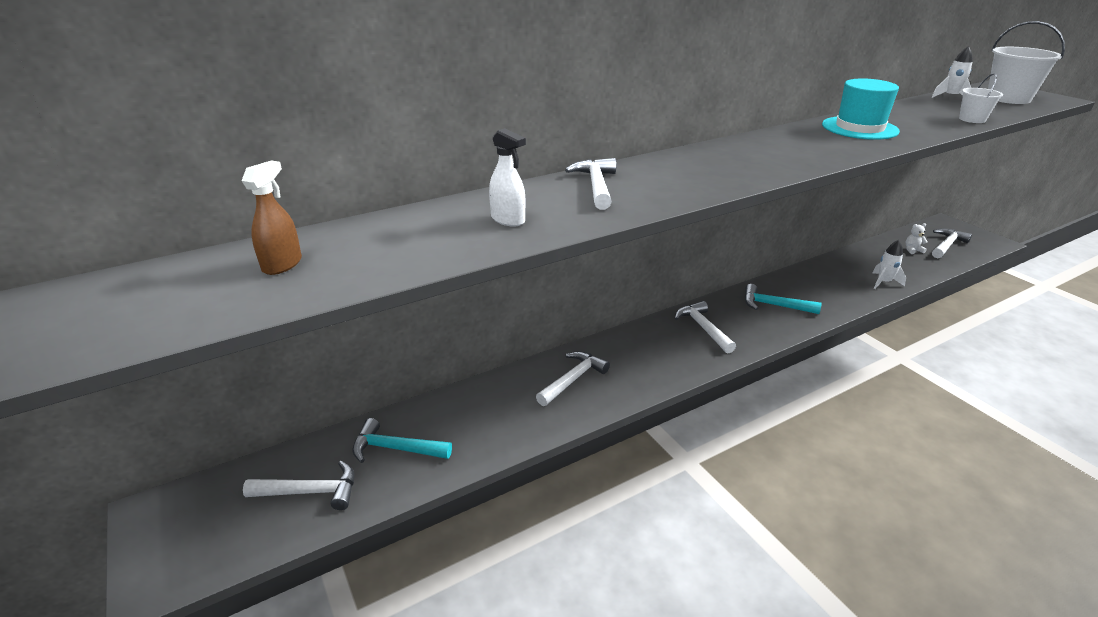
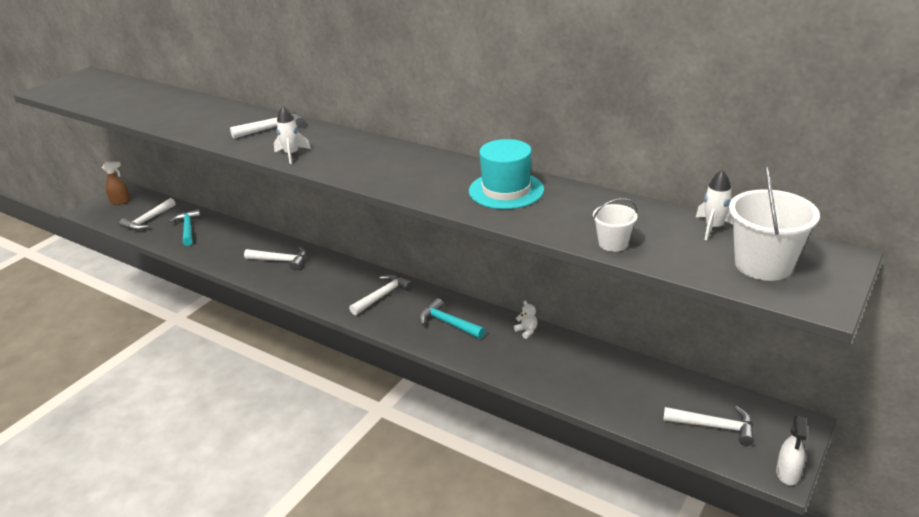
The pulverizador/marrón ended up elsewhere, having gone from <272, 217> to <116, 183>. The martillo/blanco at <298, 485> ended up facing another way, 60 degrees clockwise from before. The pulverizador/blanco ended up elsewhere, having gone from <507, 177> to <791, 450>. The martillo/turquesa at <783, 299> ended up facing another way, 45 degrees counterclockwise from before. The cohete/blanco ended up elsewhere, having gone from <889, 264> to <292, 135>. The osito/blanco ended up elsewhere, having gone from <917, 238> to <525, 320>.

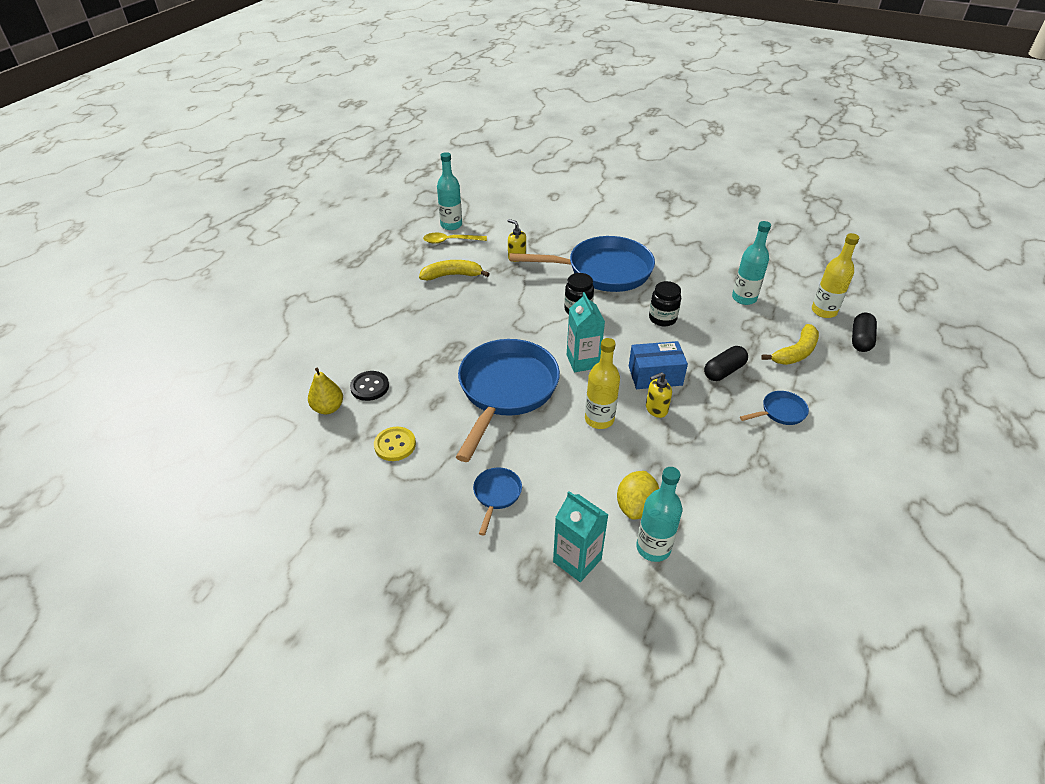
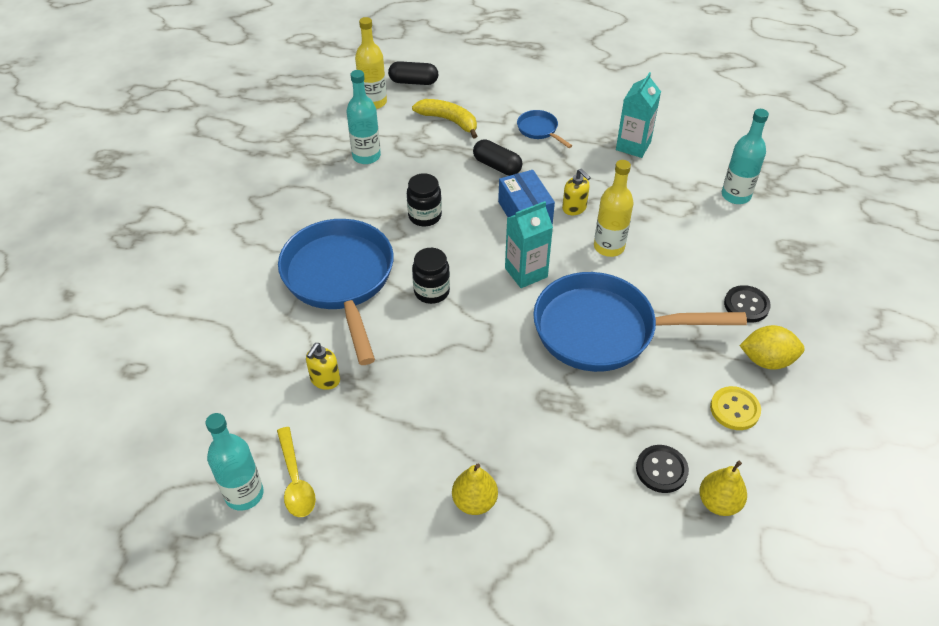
The second view lost the plátano/amarillo at <454, 270>. Where the sartén/azul stood at <497, 501>, the botón/negro came to stand at <747, 304>. The cartón de leche/turquesa ended up elsewhere, having gone from <581, 536> to <638, 115>. The limón/amarillo ended up elsewhere, having gone from <638, 495> to <772, 347>. The second view gained the pera/amarillo at <475, 489>.

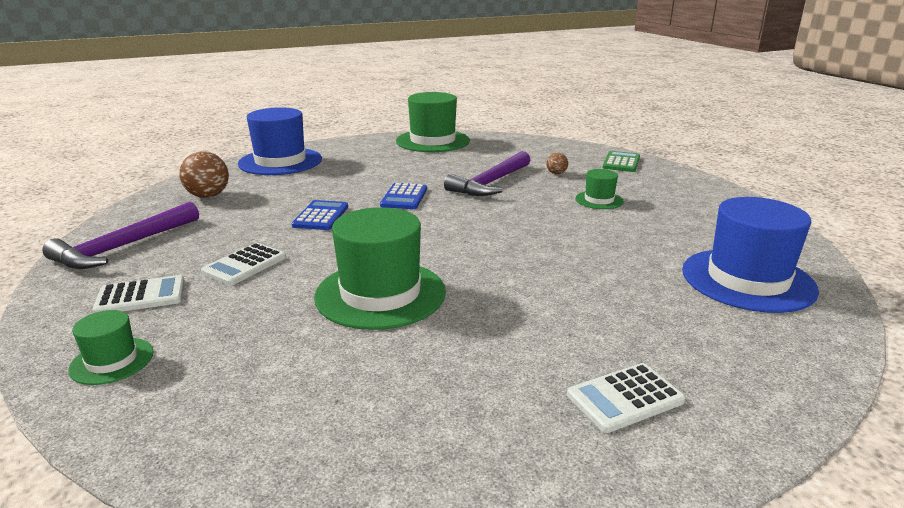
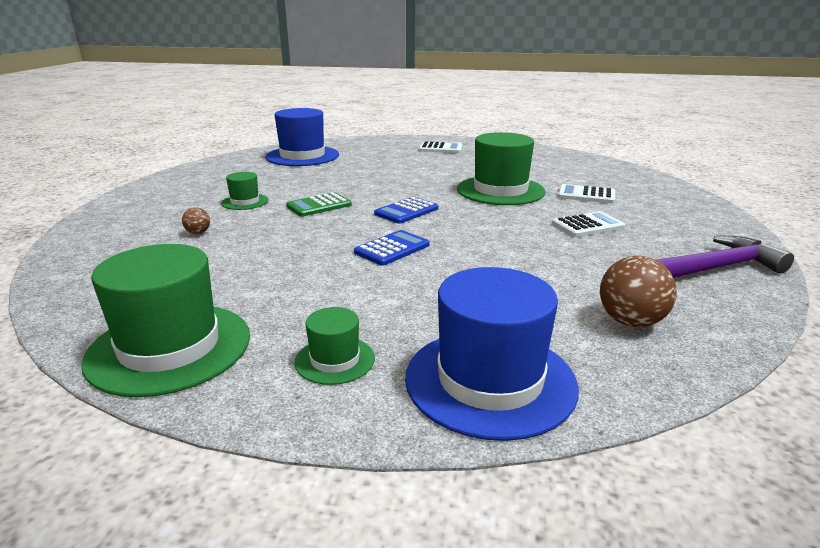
The sombrero/verde ended up elsewhere, having gone from <111, 347> to <335, 346>. The calculadora/blanco ended up elsewhere, having gone from <139, 294> to <586, 193>. The calculadora/azul ended up elsewhere, having gone from <320, 215> to <406, 210>. The second view lost the martillo/morado at <487, 173>. The calculadora/verde ended up elsewhere, having gone from <621, 161> to <319, 204>.

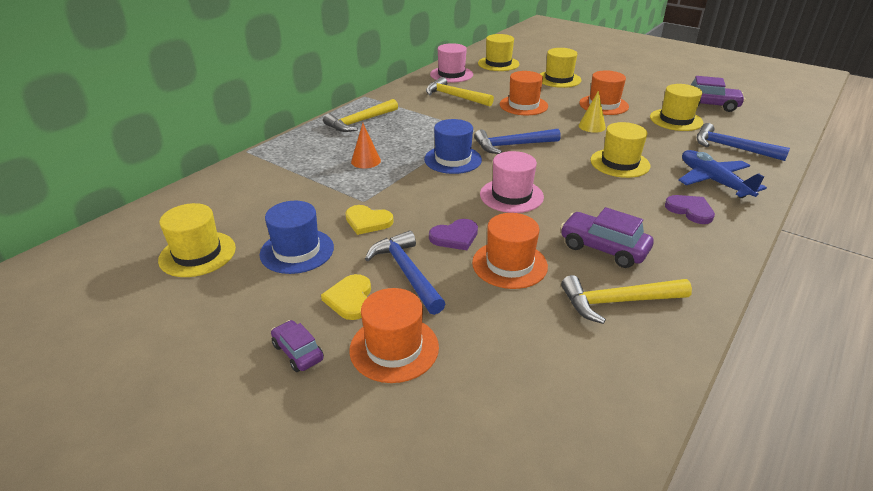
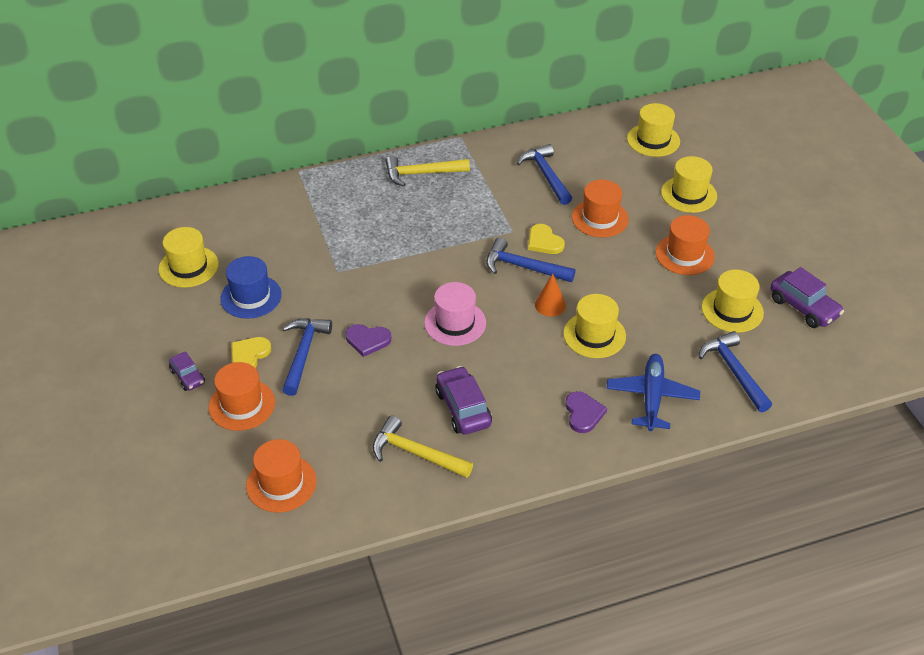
The coche/morado at <297, 346> ended up facing another way, 150 degrees clockwise from before. The corazón/amarillo ended up elsewhere, having gone from <369, 220> to <546, 239>. The cono/naranja ended up elsewhere, having gone from <366, 145> to <550, 295>. The second view lost the sombrero/azul at <453, 146>. What was the martillo/amarillo at <460, 91> turned into the martillo/azul at <544, 174>. The second view lost the sombrero/rosa at <451, 63>. The sombrero/naranja ended up elsewhere, having gone from <510, 251> to <281, 475>. The second view lost the cono/amarillo at <592, 112>.

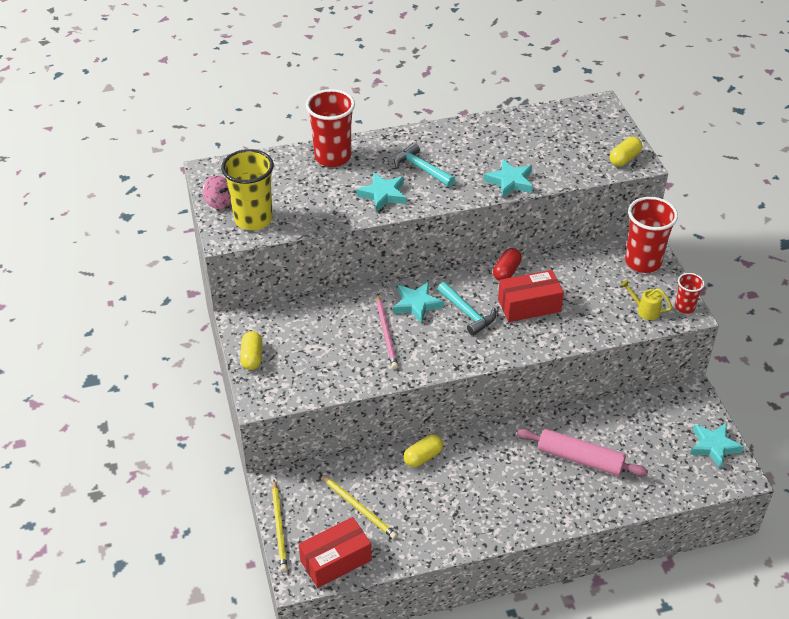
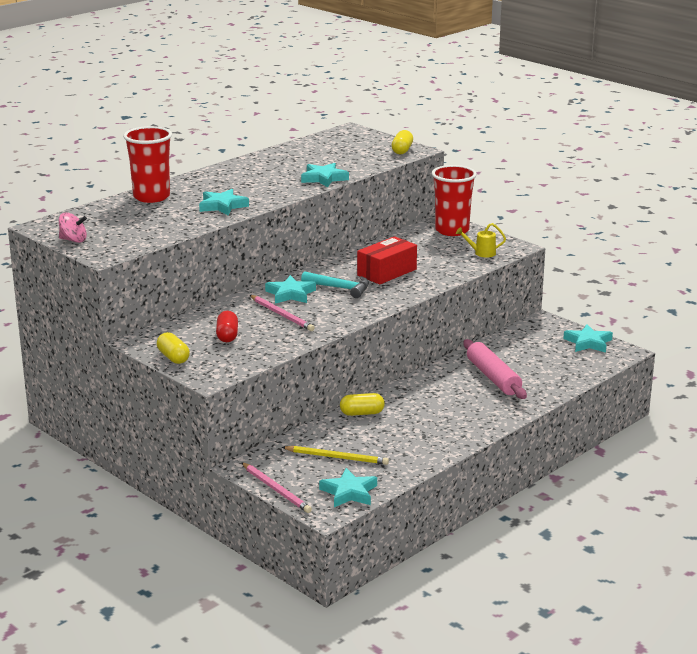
The second view lost the vaso/amarillo at <247, 189>. What was the lápiz/amarillo at <279, 526> turned into the lápiz/rosa at <276, 487>. Where the caja/rojo stood at <335, 552>, the estrella/turquesa came to stand at <348, 487>. The second view lost the martillo/turquesa at <425, 165>. The cápsula/amarillo at <423, 451> ended up facing another way, 60 degrees clockwise from before. The cápsula/rojo ended up elsewhere, having gone from <507, 264> to <227, 326>. The rodillo/rosa at <582, 452> ended up facing another way, 75 degrees clockwise from before. The second view lost the vaso/rojo at <690, 293>.

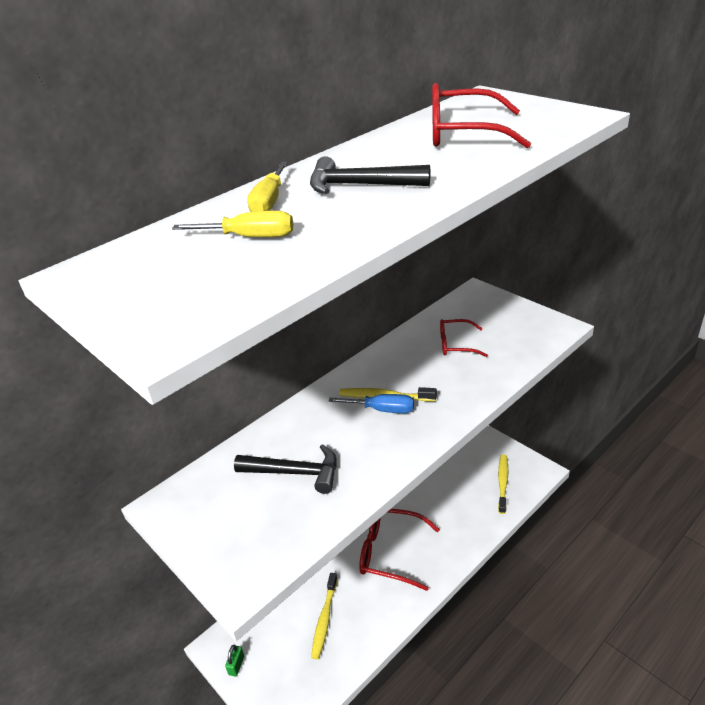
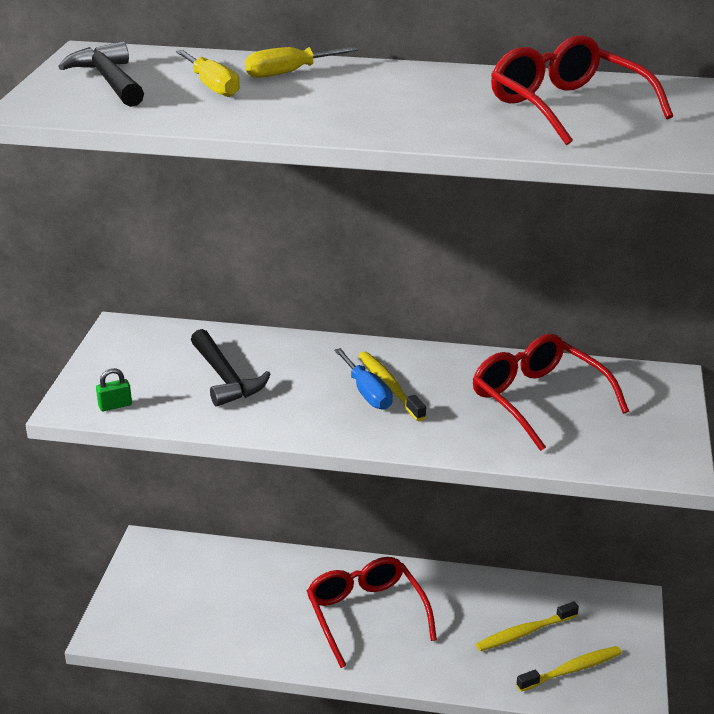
The candado/verde ended up elsewhere, having gone from <234, 660> to <114, 389>. The martillo/negro ended up elsewhere, having gone from <370, 175> to <101, 74>. The cepillo de dientes/amarillo ended up elsewhere, having gone from <324, 616> to <527, 626>. The size of the gafas/rojo at <464, 338> changed by a factor of 1.69.

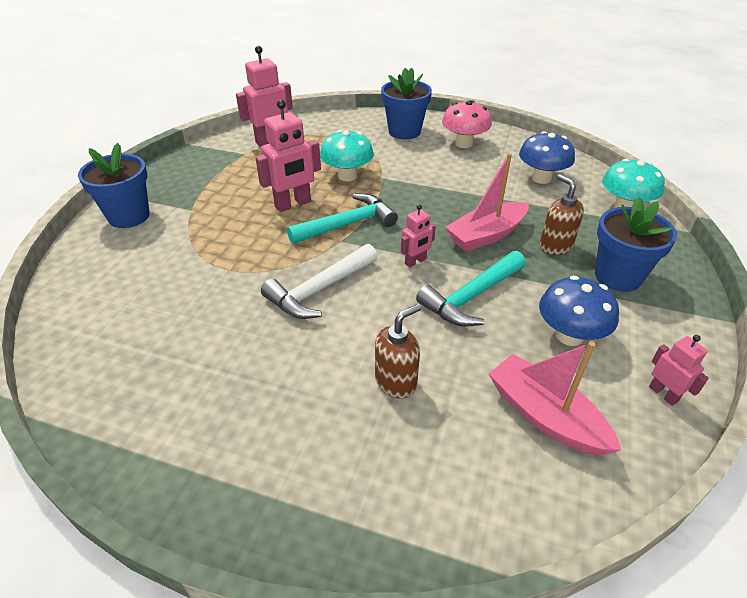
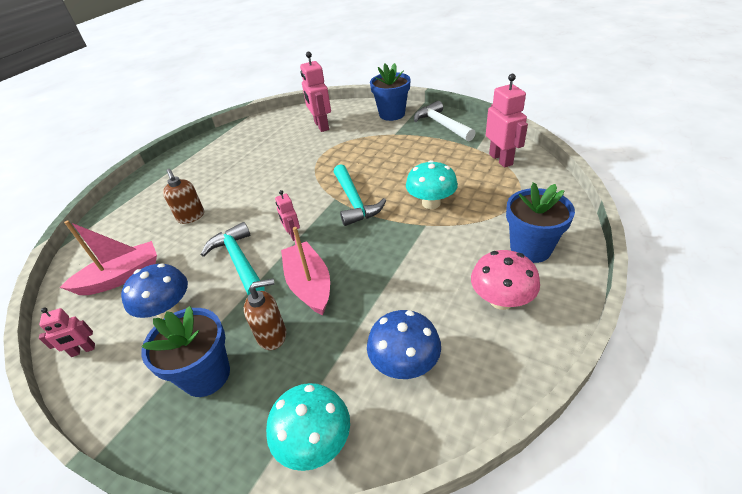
The robot/rosa ended up elsewhere, having gone from <288, 156> to <315, 92>. The martillo/blanco ended up elsewhere, having gone from <319, 281> to <445, 121>.

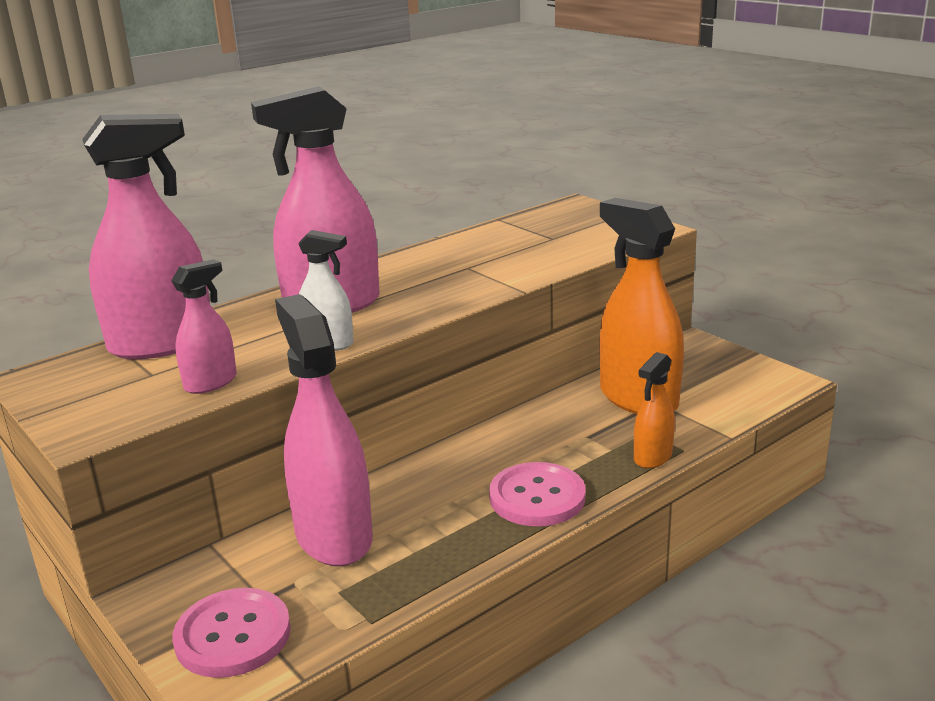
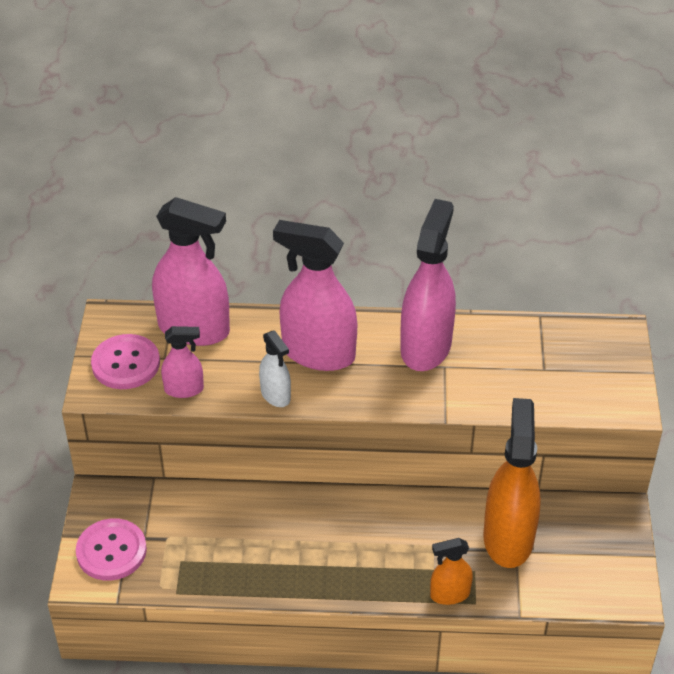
The pulverizador/rosa ended up elsewhere, having gone from <324, 430> to <428, 285>. The botón/rosa ended up elsewhere, having gone from <537, 494> to <125, 361>.

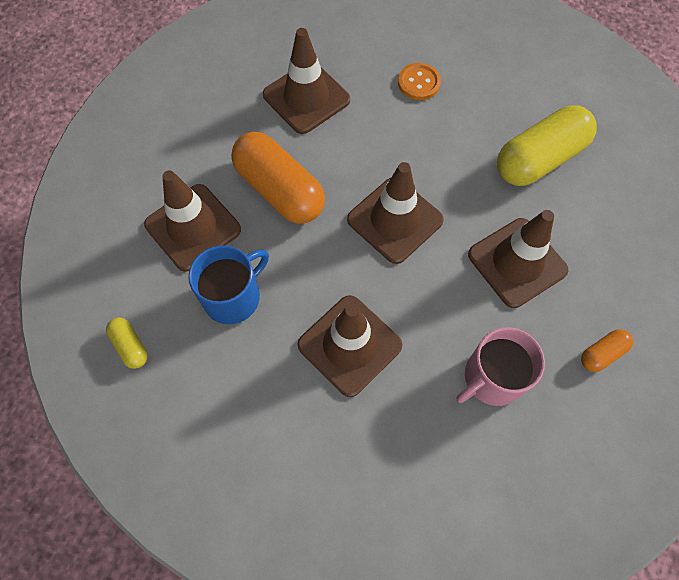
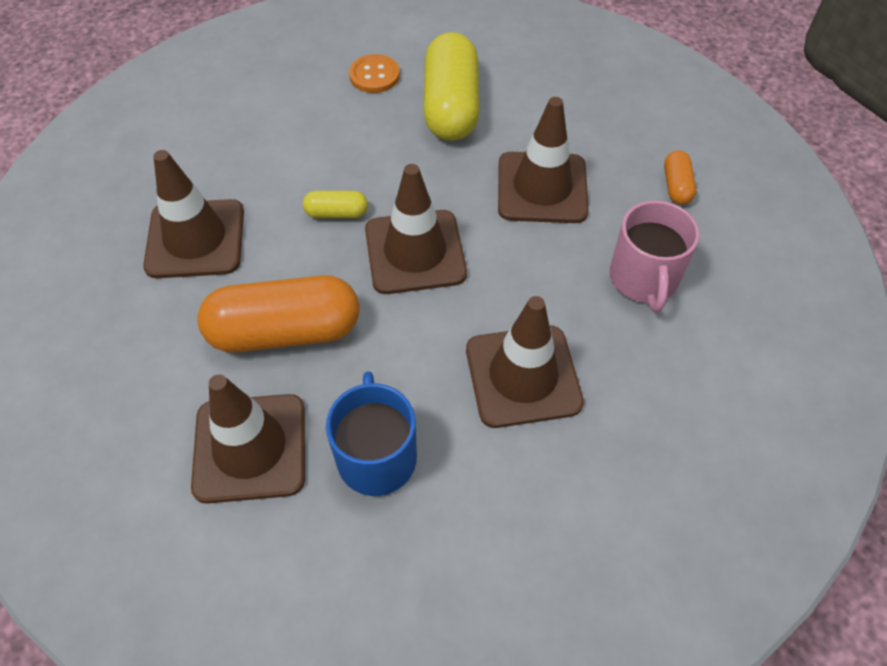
The cápsula/amarillo ended up elsewhere, having gone from <127, 343> to <335, 204>. The botón/naranja ended up elsewhere, having gone from <419, 81> to <374, 73>.

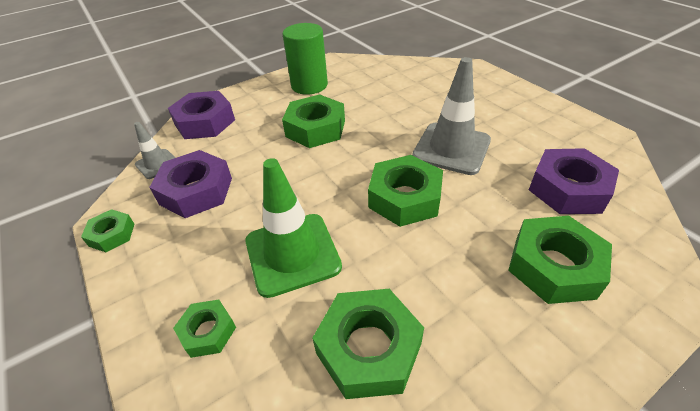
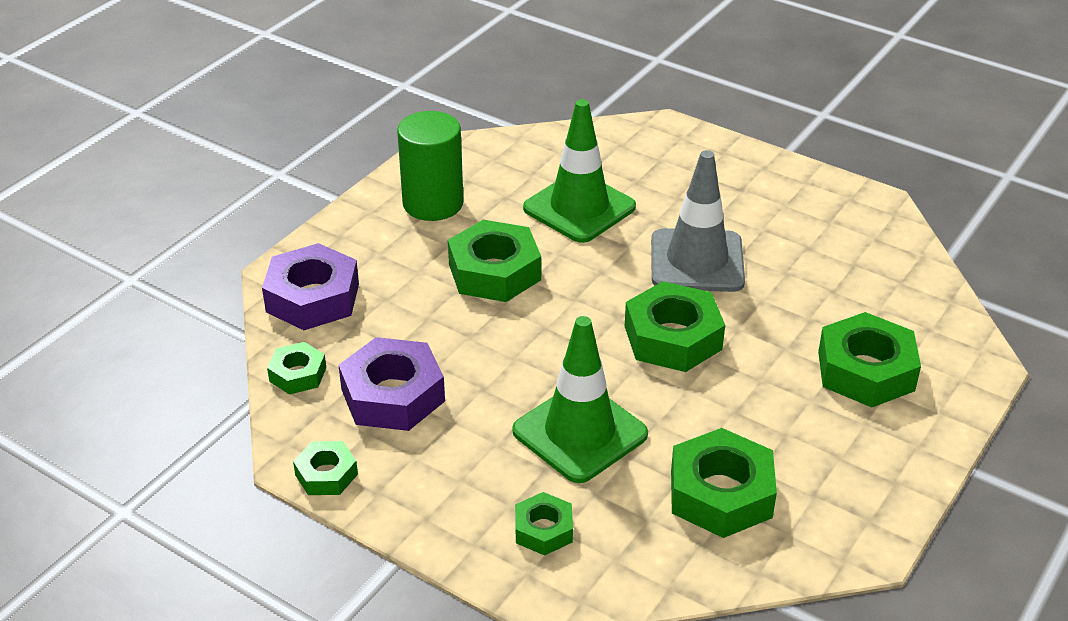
Where the cono de tráfico/gris stood at <155, 150>, the tuerca/verde came to stand at <296, 368>. The second view lost the tuerca/morado at <574, 181>. The second view gained the cono de tráfico/verde at <579, 171>.

